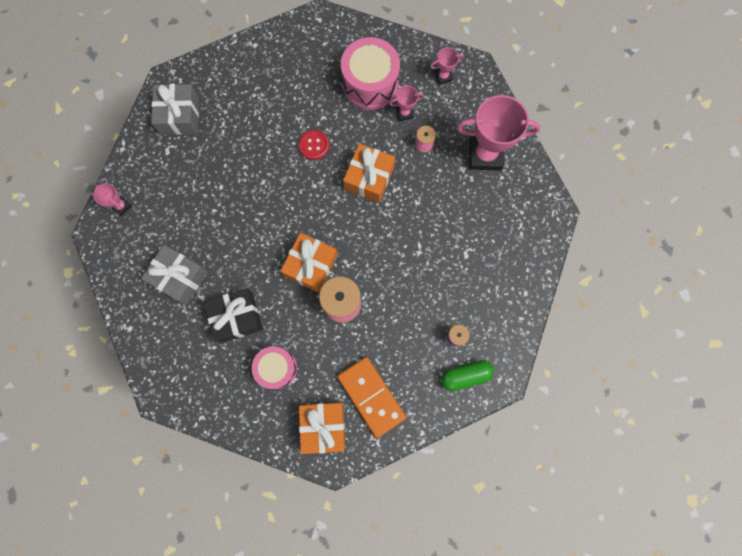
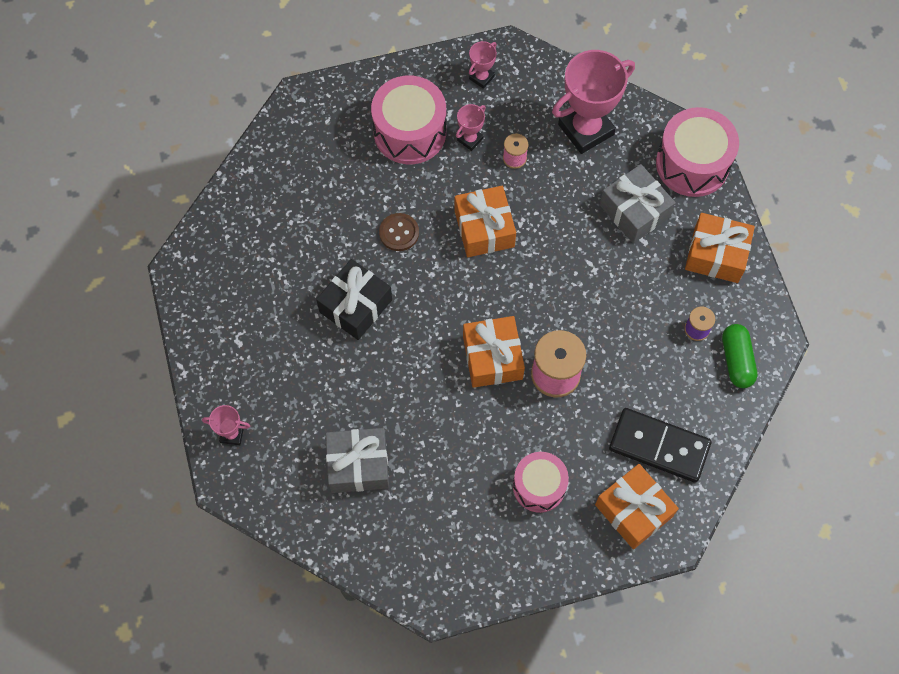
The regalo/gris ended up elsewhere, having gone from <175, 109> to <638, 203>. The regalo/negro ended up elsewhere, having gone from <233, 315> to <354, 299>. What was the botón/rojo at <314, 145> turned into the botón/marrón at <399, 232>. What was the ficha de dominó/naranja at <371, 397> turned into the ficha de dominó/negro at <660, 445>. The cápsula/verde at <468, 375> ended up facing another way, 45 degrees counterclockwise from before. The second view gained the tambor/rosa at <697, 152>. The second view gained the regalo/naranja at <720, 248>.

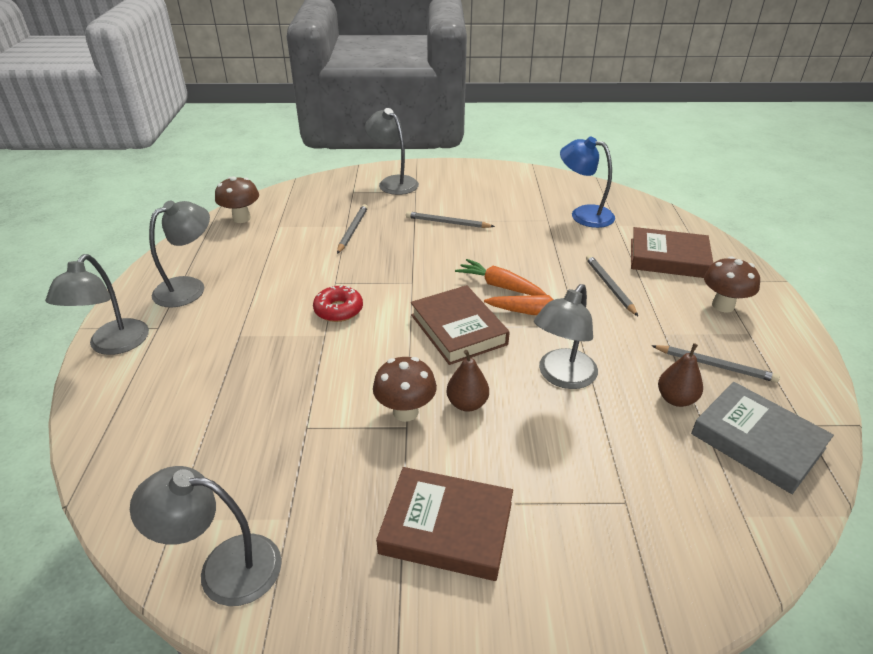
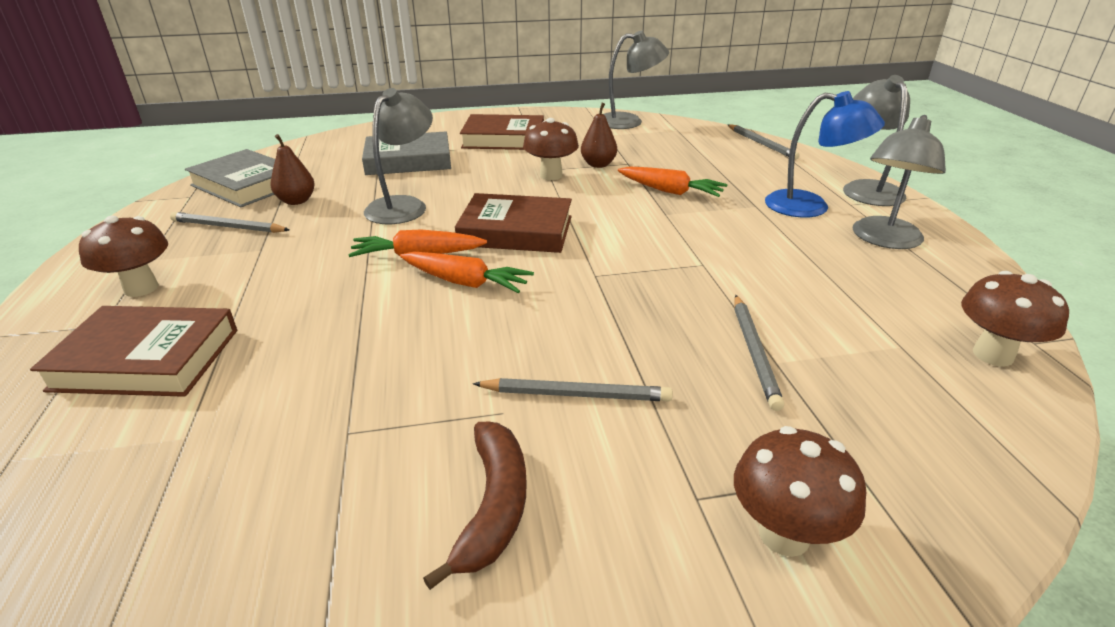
The second view lost the rosquilla/rojo at <338, 303>. Where the lámpara/gris stood at <392, 151>, the seta/marrón came to stand at <800, 491>. The libro/marrón at <460, 325> ended up facing another way, 45 degrees counterclockwise from before. The pera/marrón ended up elsewhere, having gone from <468, 381> to <599, 135>. The lámpara/azul ended up elsewhere, having gone from <587, 182> to <825, 154>. The lápiz/gris ended up elsewhere, having gone from <612, 285> to <764, 142>. The second view gained the libro/gris at <406, 153>. The second view gained the plátano/marrón at <474, 506>. The second view gained the zanahoria/naranja at <673, 181>.

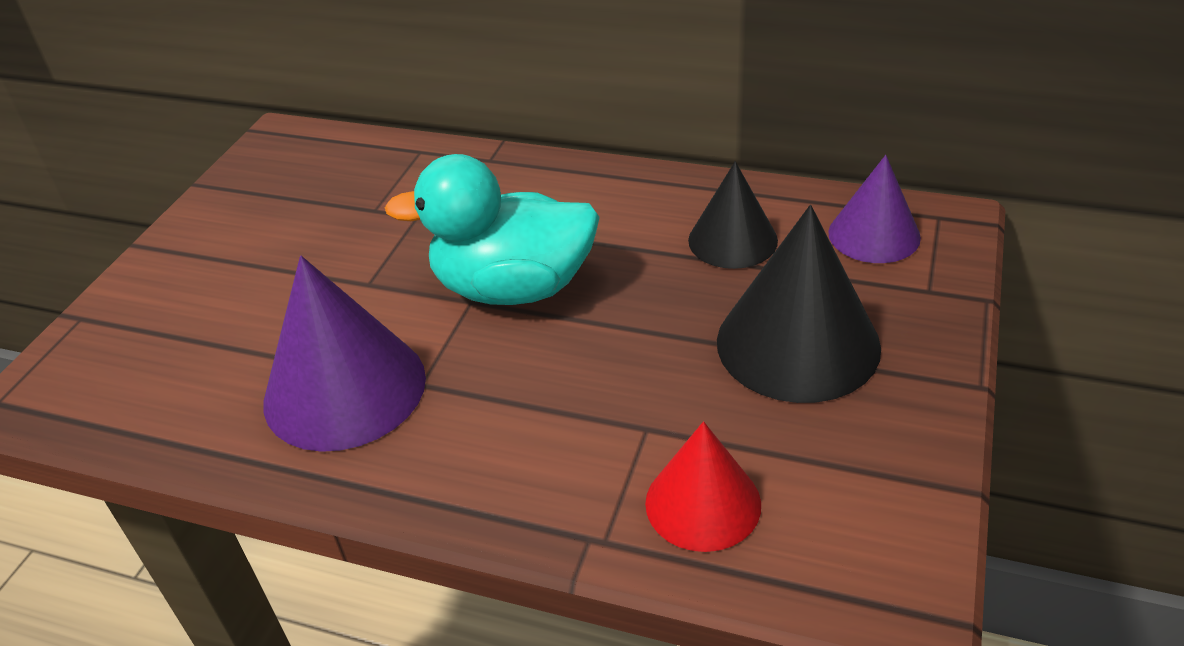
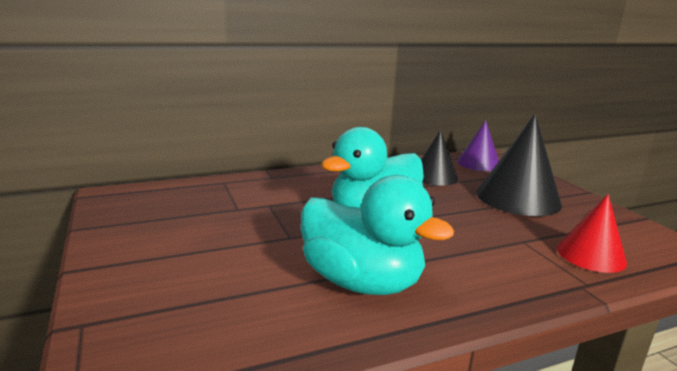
Where the cono/morado stood at <345, 354>, the pato/turquesa came to stand at <377, 235>.

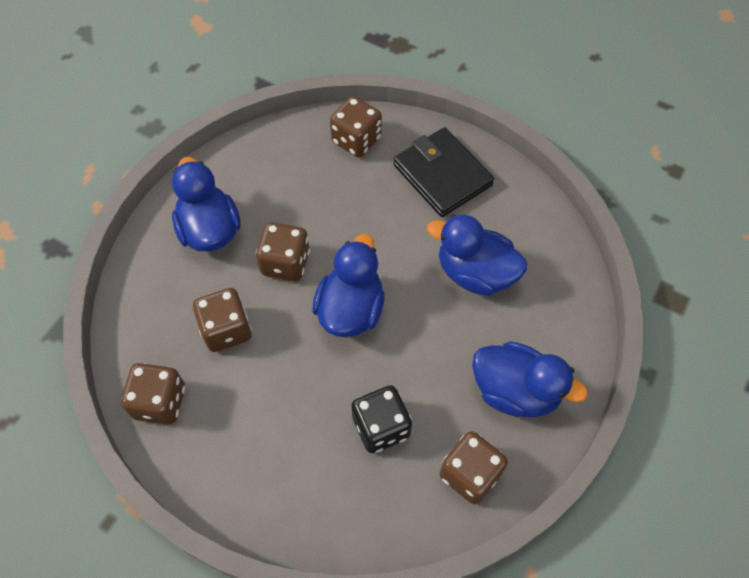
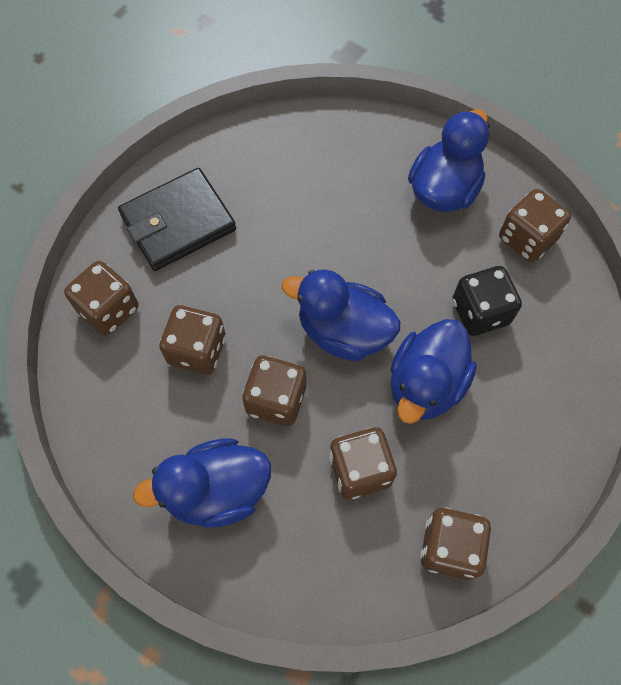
The pato/azul ended up elsewhere, having gone from <477, 255> to <434, 371>. The second view gained the dado/marrón at <192, 340>.

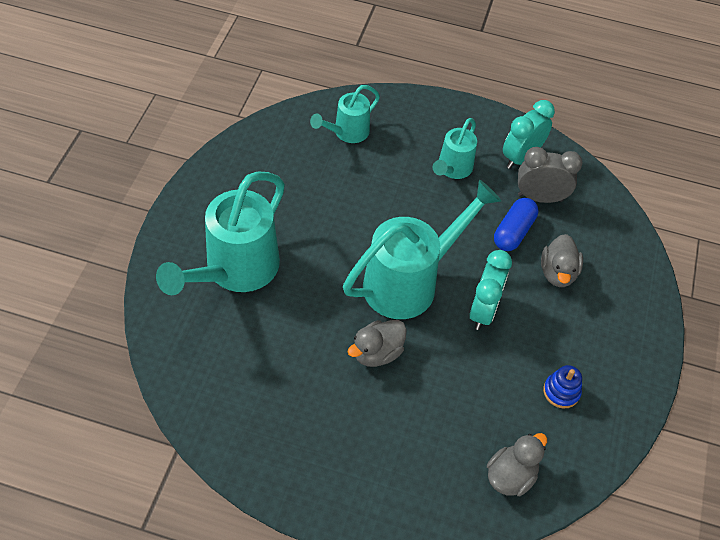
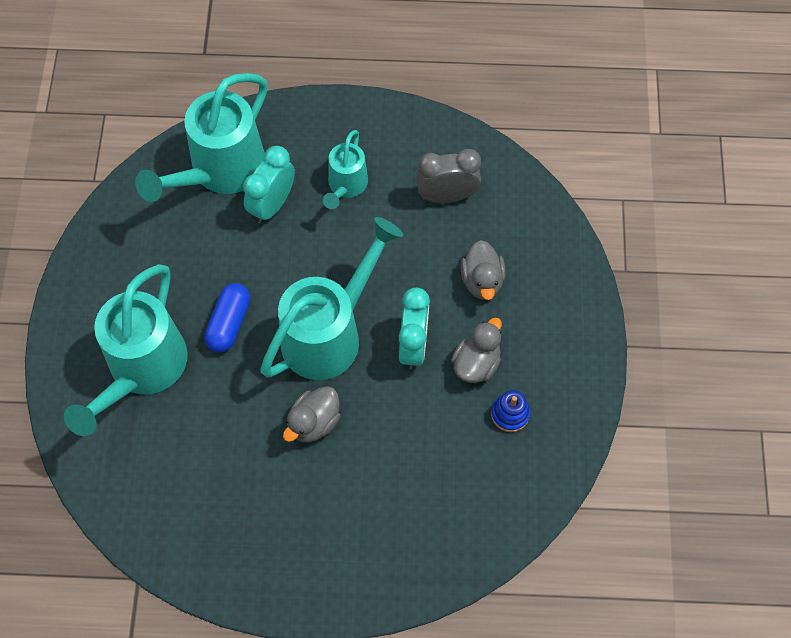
The size of the regadera/turquesa at <345, 114> changed by a factor of 1.85. The pato/gris ended up elsewhere, having gone from <517, 464> to <476, 350>. The cápsula/azul ended up elsewhere, having gone from <516, 224> to <227, 317>. The despertador/turquesa ended up elsewhere, having gone from <529, 134> to <269, 185>.

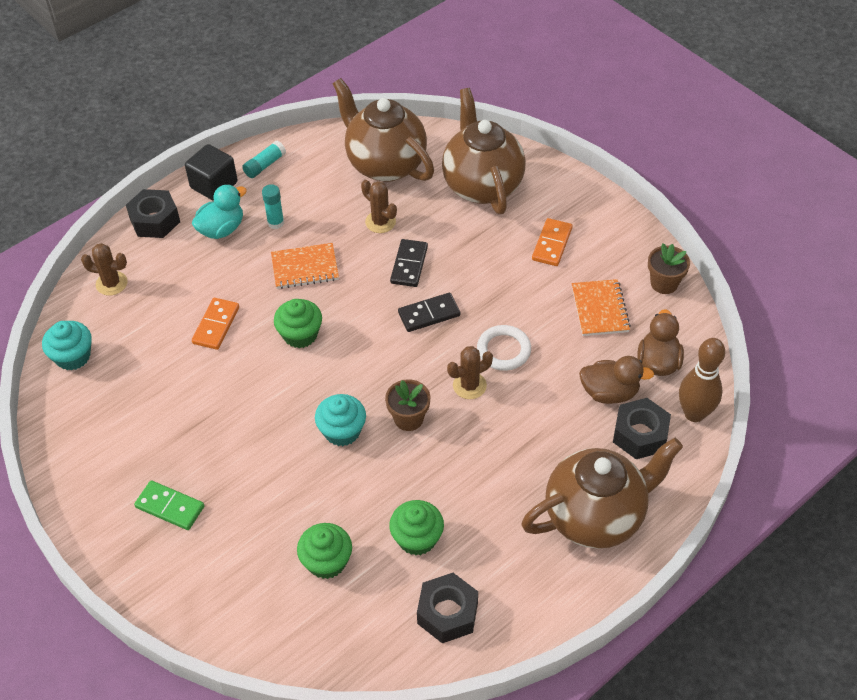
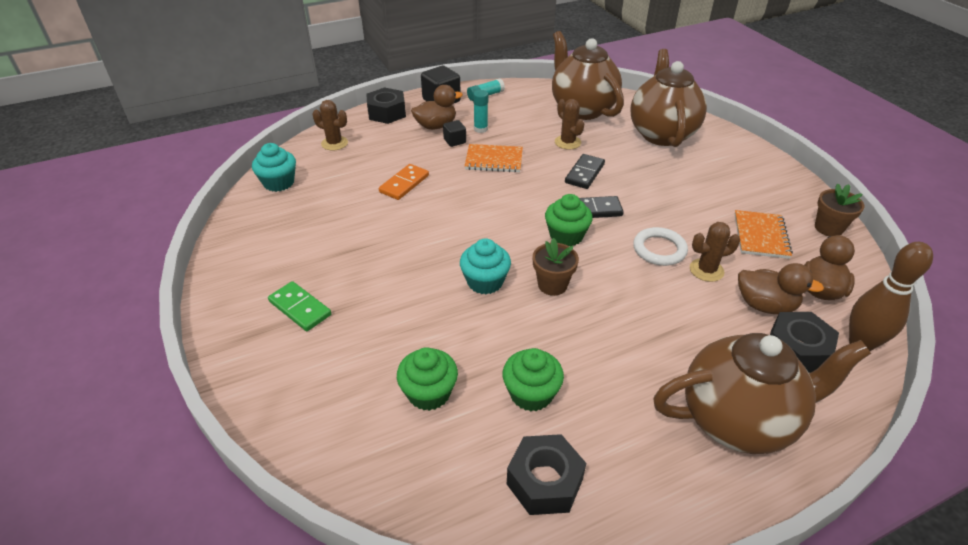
What was the pato/turquesa at <219, 211> turned into the pato/marrón at <437, 107>. The magdalena/verde ended up elsewhere, having gone from <298, 323> to <569, 220>. The cactus/marrón ended up elsewhere, having gone from <470, 372> to <715, 252>. The second view lost the ficha de dominó/naranja at <552, 242>. The second view gained the cubo/negro at <454, 133>.

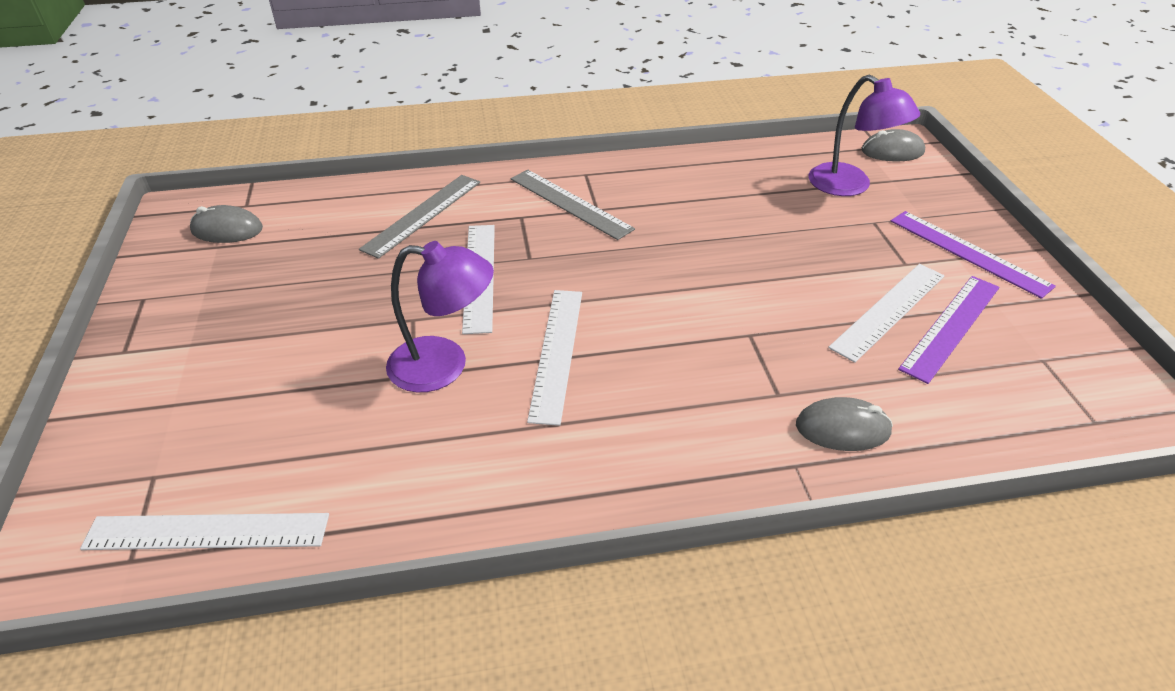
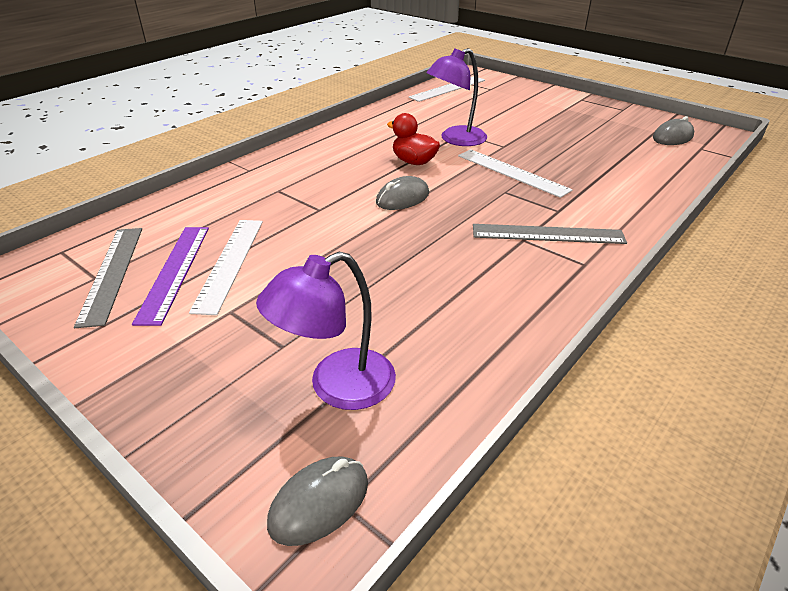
The regla/gris ended up elsewhere, having gone from <419, 217> to <108, 278>. Where the regla/blanco stood at <554, 358>, the pato/rojo came to stand at <413, 139>. The ratón/gris ended up elsewhere, having gone from <844, 424> to <402, 193>. The lámpara/morado at <864, 135> ended up facing another way, 45 degrees counterclockwise from before. The second view lost the regla/morado at <973, 255>.

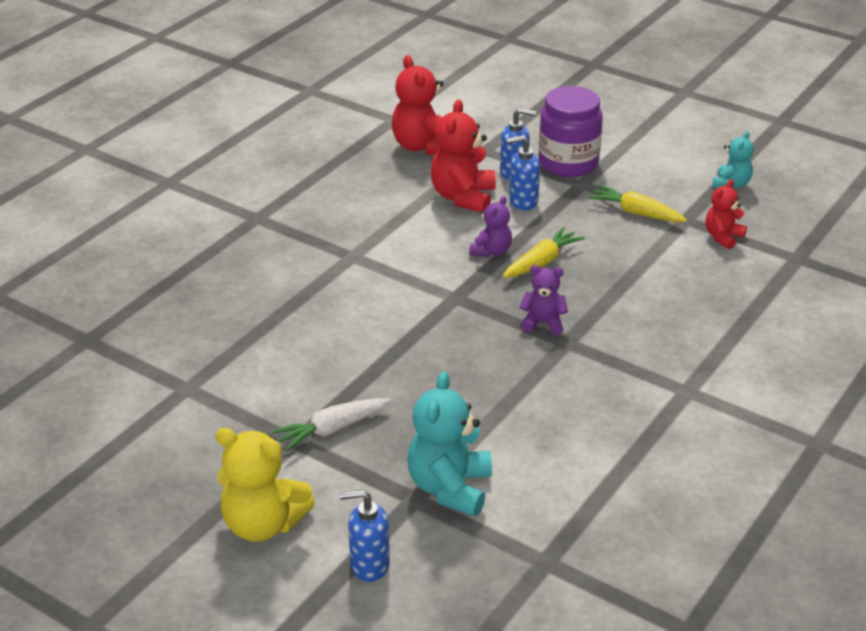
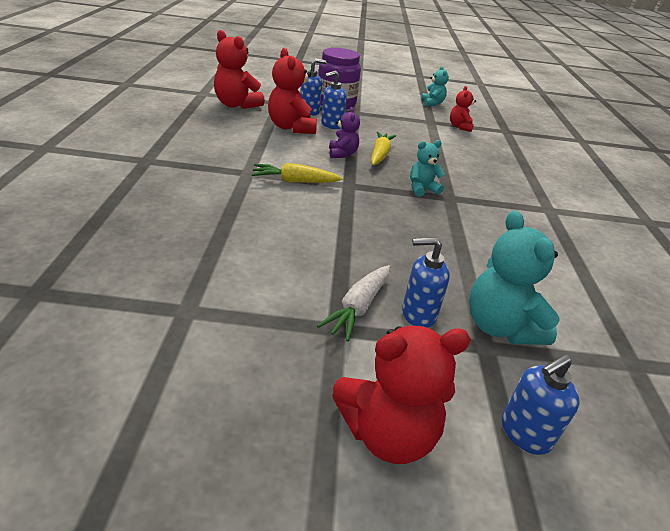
What was the osito/amarillo at <265, 485> turned into the osito/rojo at <401, 395>. What was the osito/morado at <543, 300> turned into the osito/turquesa at <427, 168>. The zanahoria/amarillo ended up elsewhere, having gone from <637, 203> to <297, 173>. The second view gained the dispensador de jabón/azul at <426, 282>.

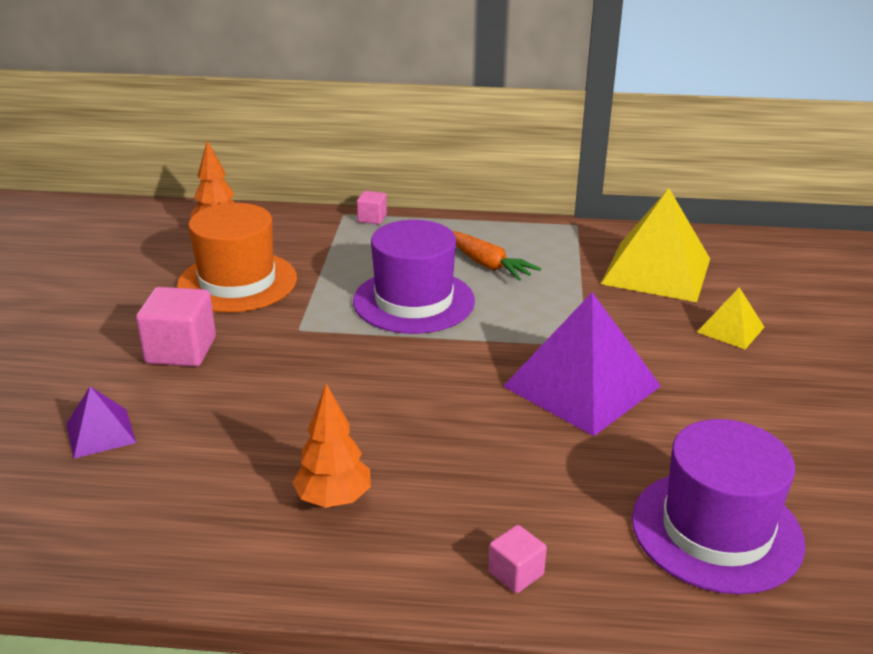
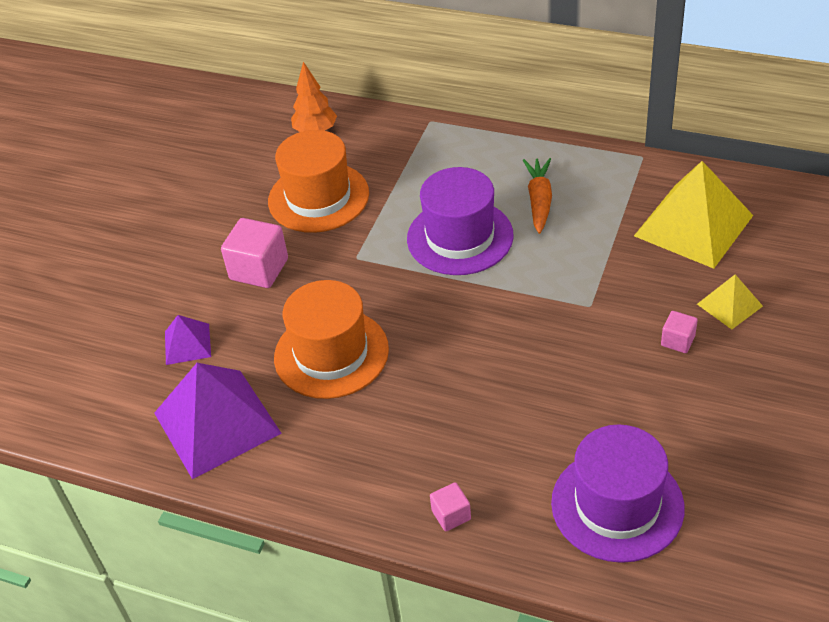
The second view lost the árbol/naranja at <331, 446>. The cubo/rosa ended up elsewhere, having gone from <372, 207> to <679, 332>. The zanahoria/naranja at <496, 256> ended up facing another way, 150 degrees counterclockwise from before. The pirámide/morado ended up elsewhere, having gone from <582, 364> to <218, 421>. The second view gained the sombrero/naranja at <331, 339>.

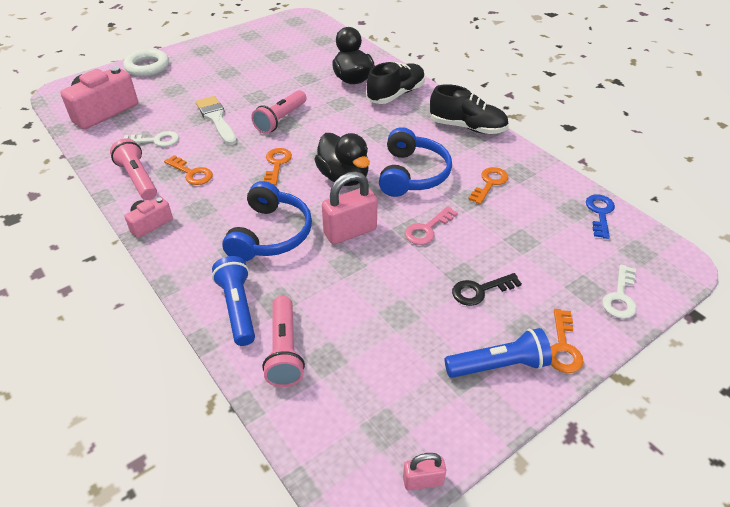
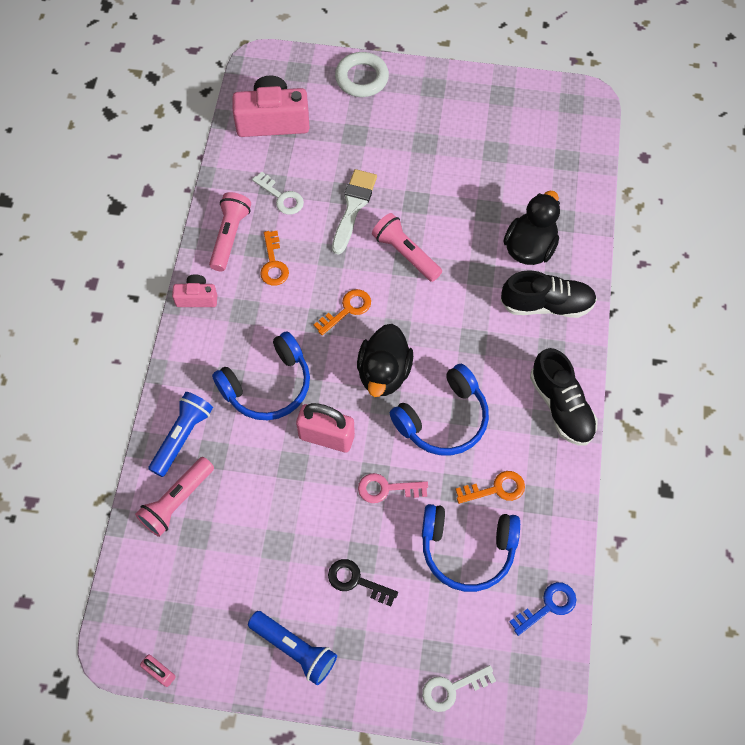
The lámpara de mano/rosa at <278, 112> ended up facing another way, 60 degrees clockwise from before. The second view lost the llave/naranja at <567, 341>. The second view gained the auriculares/azul at <471, 548>.

